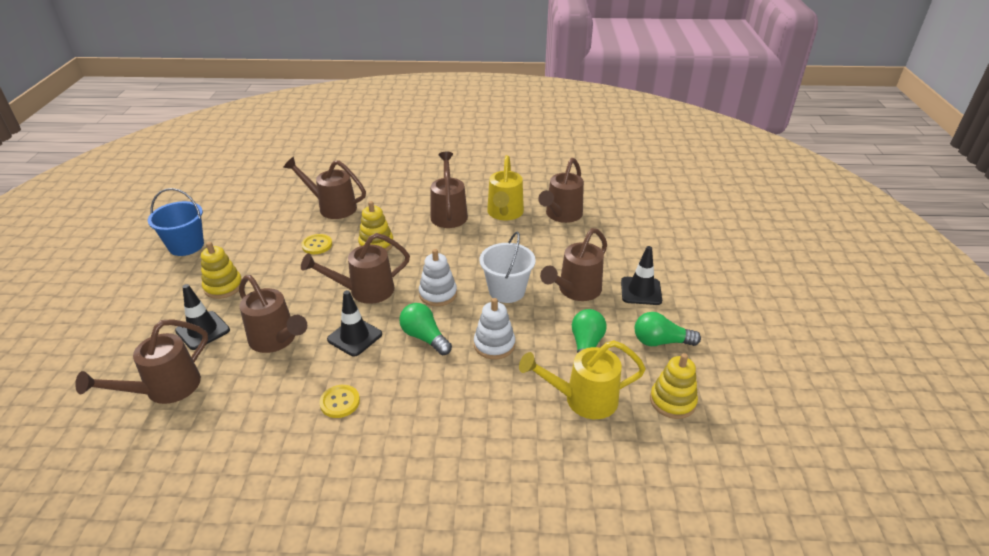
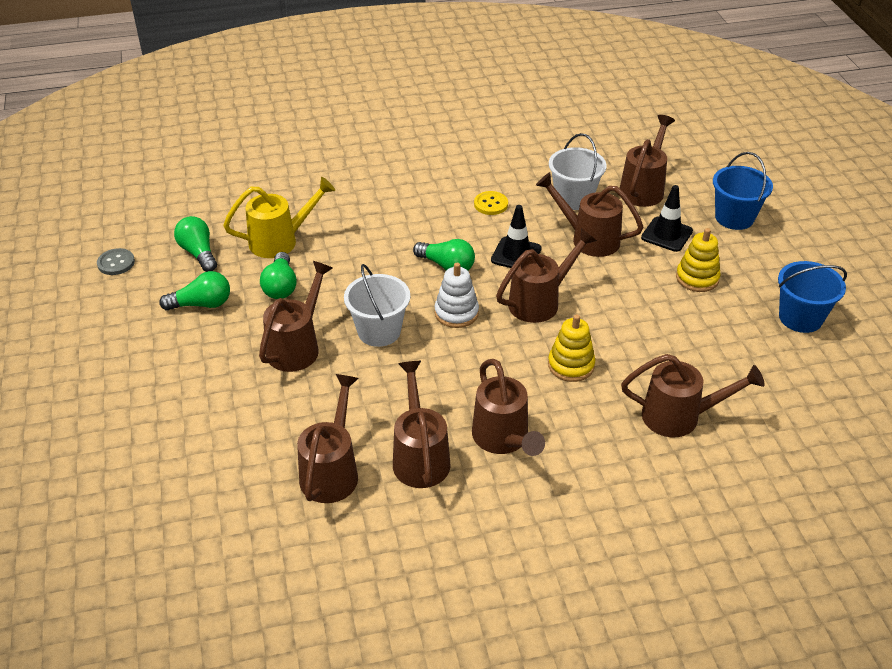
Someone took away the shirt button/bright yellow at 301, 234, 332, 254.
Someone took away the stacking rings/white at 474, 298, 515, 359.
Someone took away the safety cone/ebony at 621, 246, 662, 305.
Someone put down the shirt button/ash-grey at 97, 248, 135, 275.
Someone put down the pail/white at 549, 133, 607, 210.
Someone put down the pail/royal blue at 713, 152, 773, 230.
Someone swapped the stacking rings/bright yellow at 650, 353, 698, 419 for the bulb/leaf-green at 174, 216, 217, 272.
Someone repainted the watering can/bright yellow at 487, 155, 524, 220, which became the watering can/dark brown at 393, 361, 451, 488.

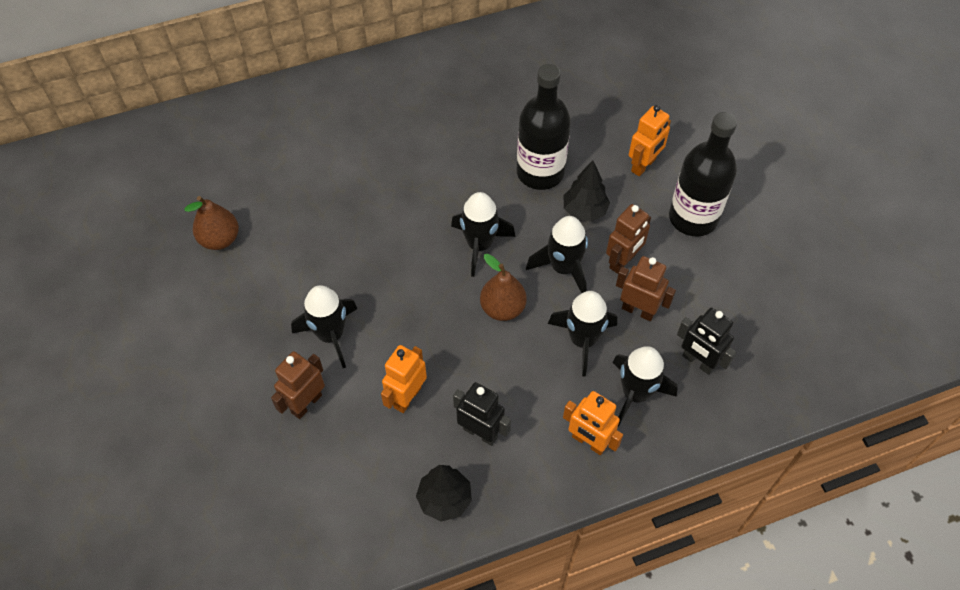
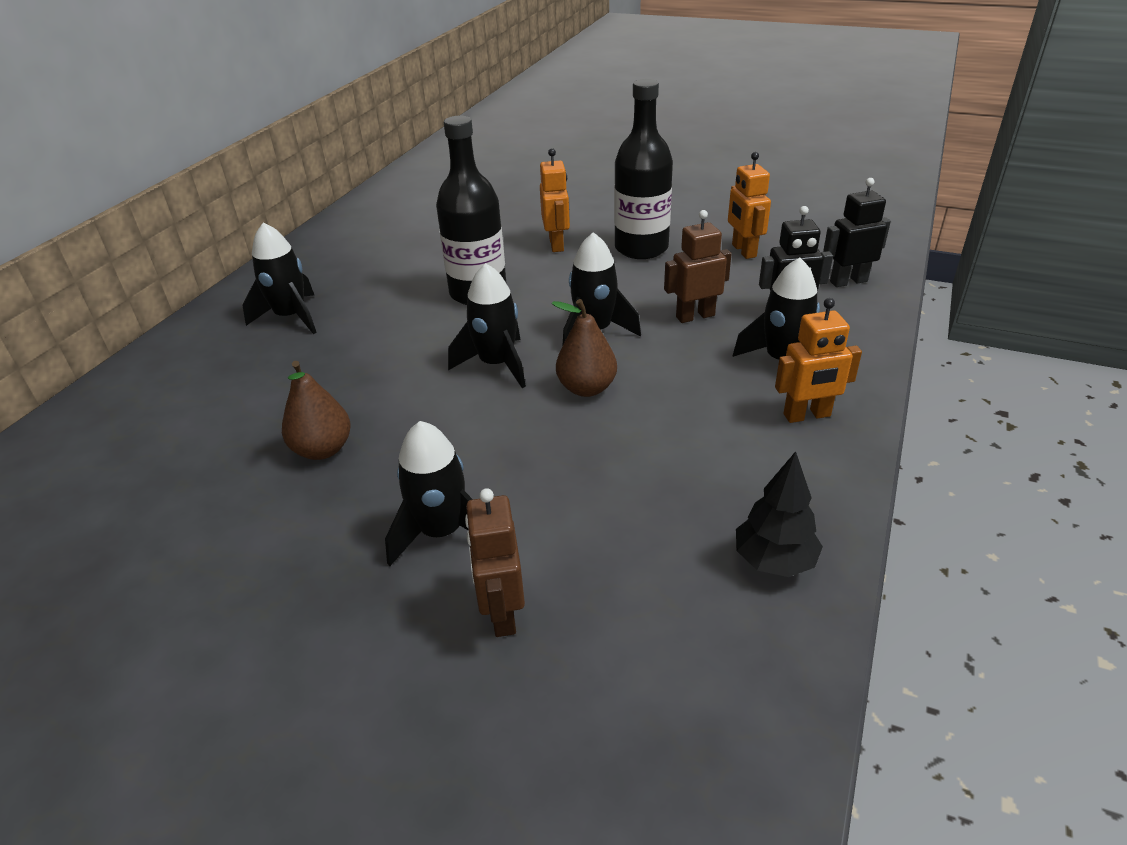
Someone took away the tree/ebony at 564, 160, 610, 222.
Someone took away the robot figure/dark brown at 606, 204, 651, 274.
Someone carried the pear fruit/dark brown from 184, 196, 239, 250 to 282, 361, 351, 460.
Someone carried the robot figure/bright orange from 381, 345, 427, 413 to 728, 152, 771, 259.
Someone carried the robot figure/ebony from 453, 382, 511, 446 to 823, 178, 891, 287.
Someone carried the toy rocket/ebony from 548, 291, 617, 376 to 243, 222, 317, 334.

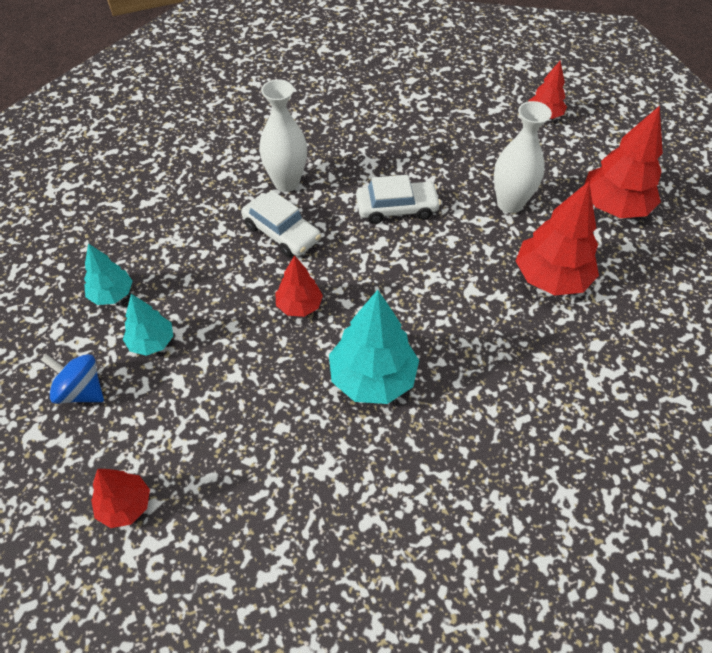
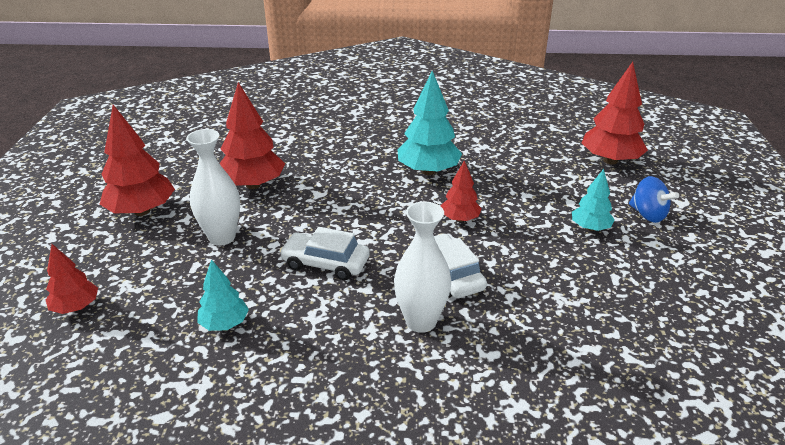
Someone carried the tree/teal from 84, 244, 133, 305 to 197, 259, 249, 331.
Someone scaled the tree/scarlet at 91, 469, 150, 528 by 1.75.

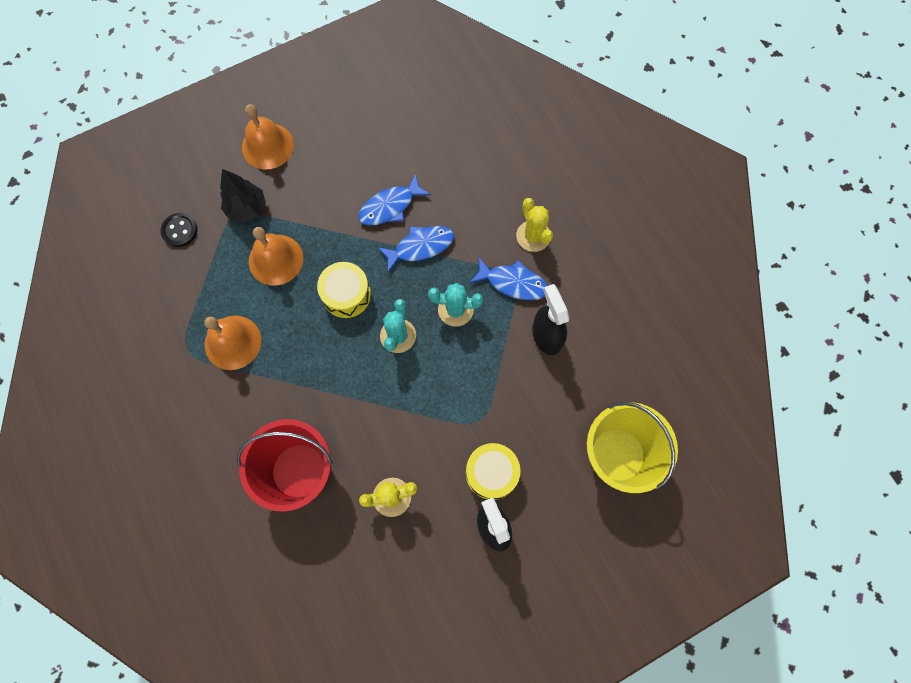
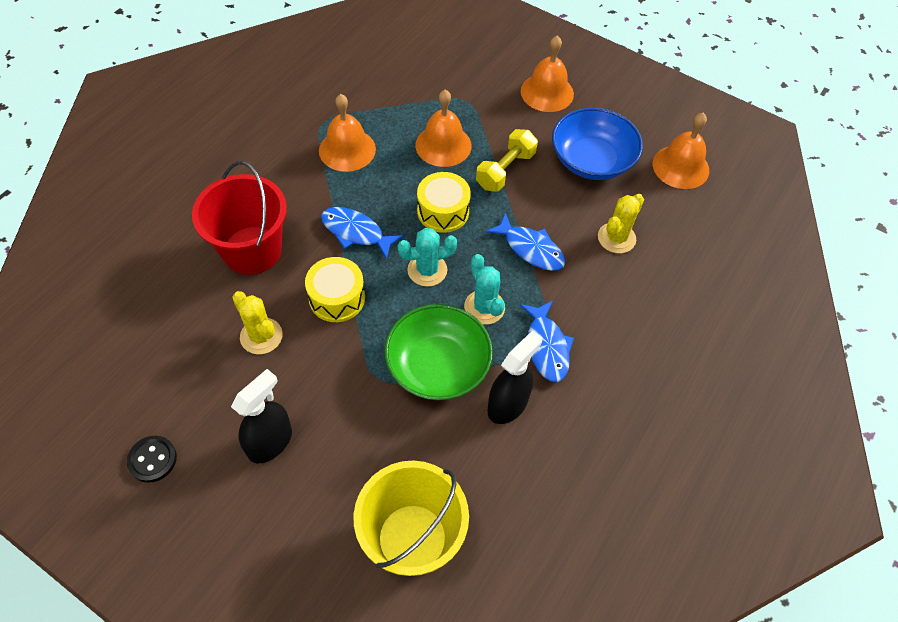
Someone took away the tree/ebony at 220, 169, 266, 223.
Someone put down the deep dish/leaf-green at 384, 304, 493, 400.
Someone put down the dumbbell/bright yellow at 476, 129, 538, 192.
Someone put down the deep dish/royal blue at 552, 108, 643, 180.
Someone put down the hand bell/bright orange at 653, 113, 709, 189.
Someone carried the shirt button/ebony from 160, 213, 198, 247 to 127, 436, 177, 483.
Someone carried the fish figure/royal blue from 358, 174, 431, 226 to 321, 207, 403, 259.
Someone carried the toy drum/bright yellow from 466, 443, 520, 500 to 305, 257, 365, 322.
Someone carried the saguaro cactus/bright yellow from 516, 198, 553, 252 to 598, 194, 644, 253.

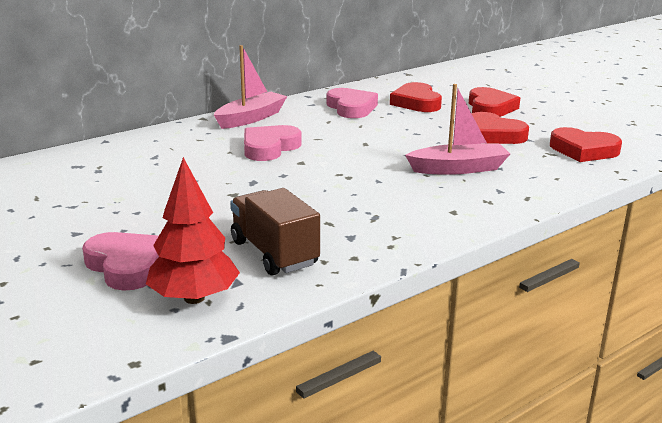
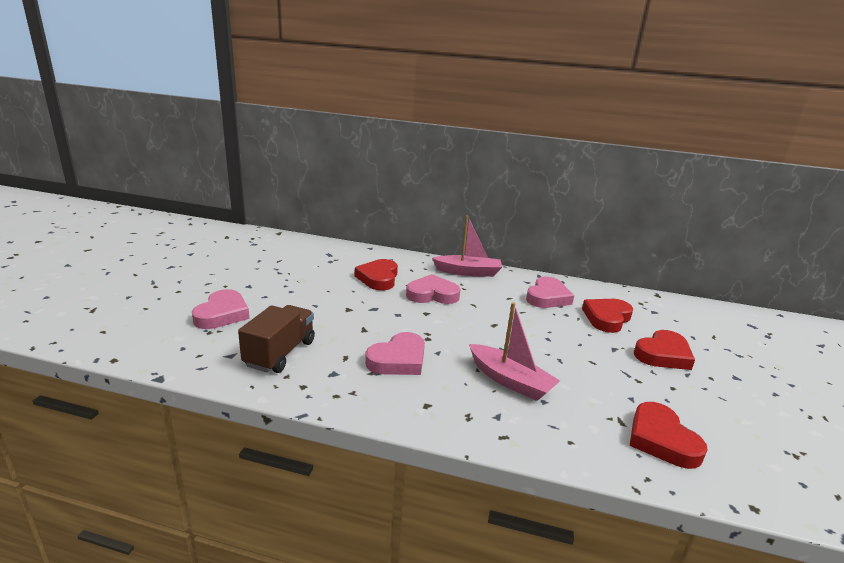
Someone took away the tree/scarlet at 146, 157, 240, 304.
Someone put down the love heart/pink at 365, 332, 425, 375.
Someone carried the love heart/scarlet from 472, 112, 529, 144 to 355, 259, 398, 290.

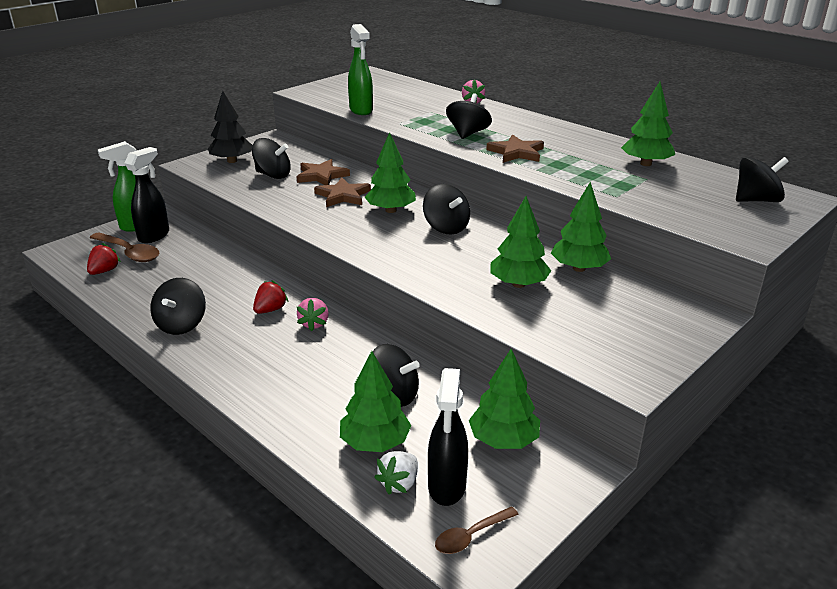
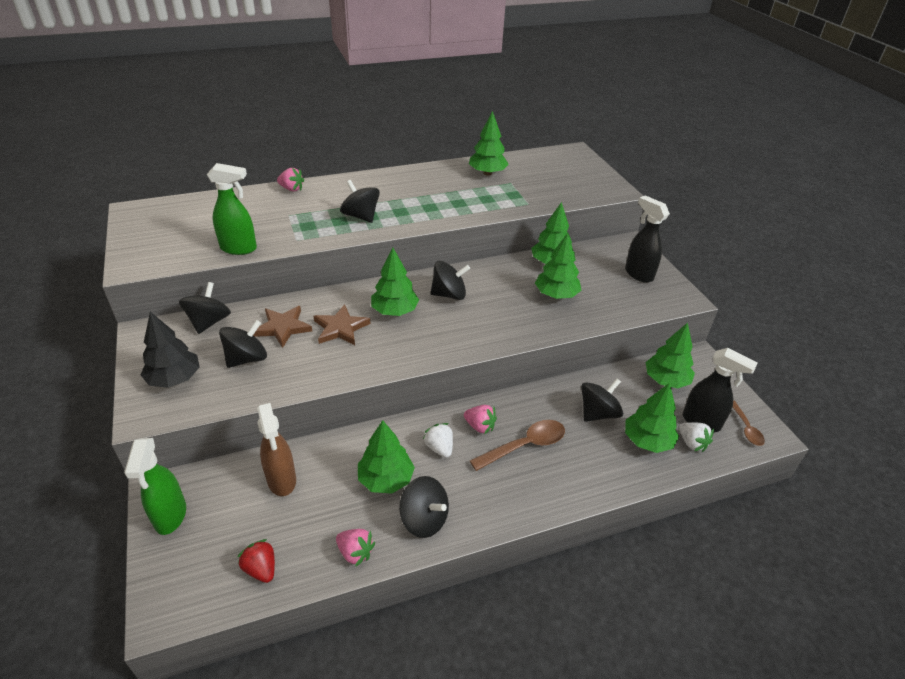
Someone took away the five-pointed star/dark brown at 486, 134, 544, 163.
Someone put down the spray cleaner/dark brown at 257, 403, 296, 496.
Someone put down the toy strawberry/pink at 336, 529, 375, 567.
Someone put down the tree/leaf-green at 358, 420, 415, 494.
Someone carried the teaspoon/dark brown from 90, 232, 159, 262 to 470, 420, 565, 471.
Someone carried the spray cleaner/ebony from 124, 147, 169, 243 to 625, 195, 670, 283.
Someone carried the whirligig/ebony from 736, 157, 789, 202 to 179, 282, 231, 334.
Someone repainted the toy strawberry/scarlet at 253, 280, 288, 314, which became the toy strawberry/white at 423, 423, 453, 458.

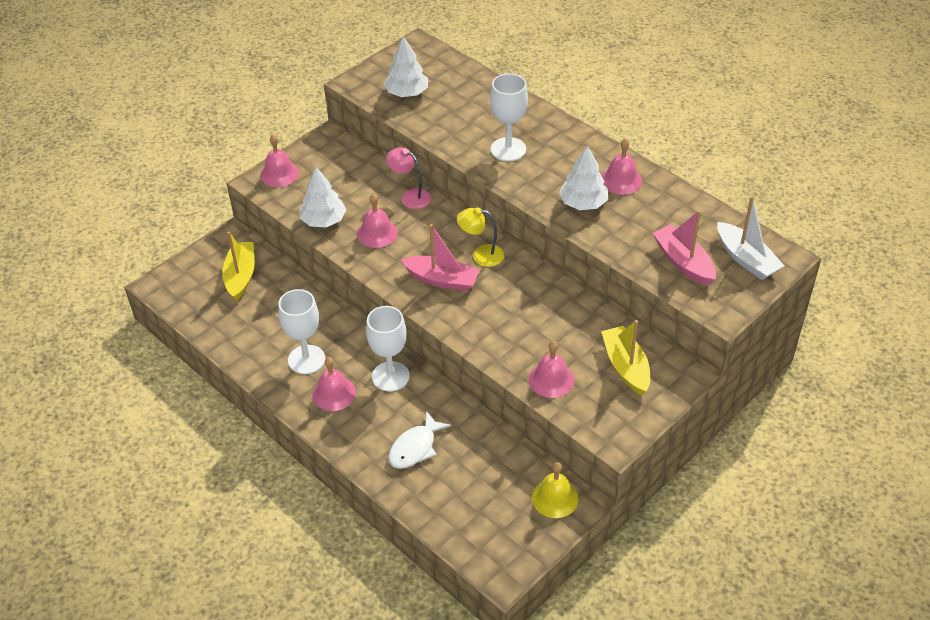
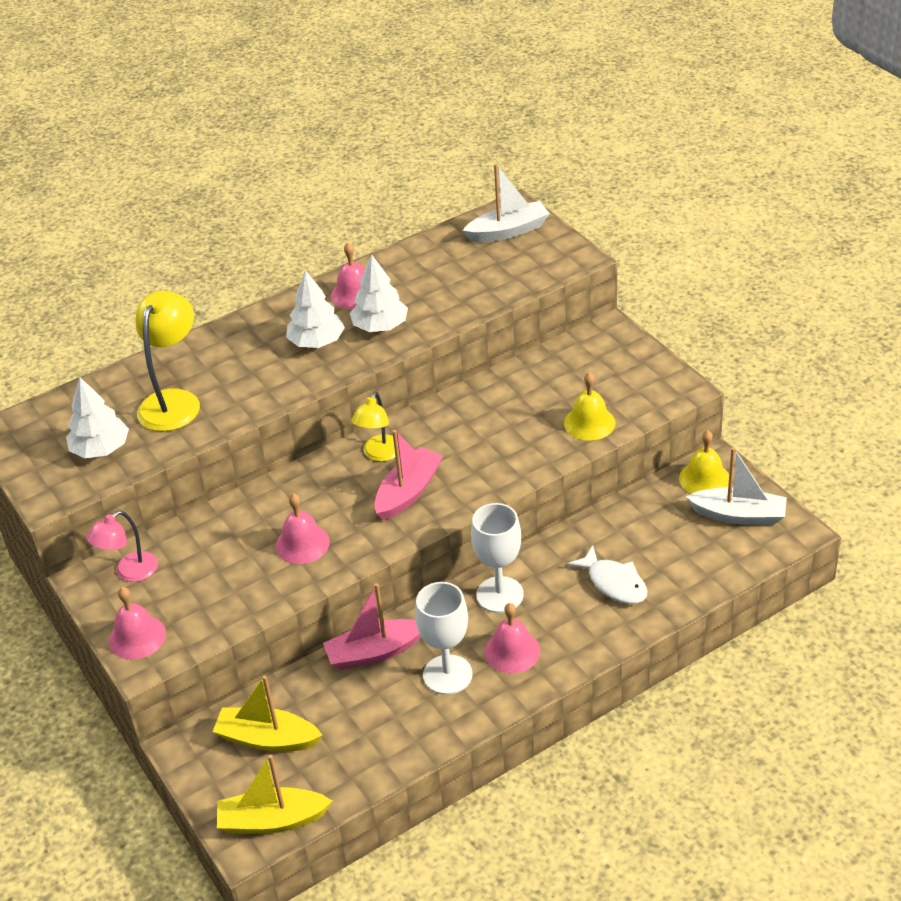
Someone took away the chalice/white at 490, 73, 528, 161.
Someone put down the lamp/bright yellow at 136, 291, 200, 431.
Someone put down the toy boat/white at 686, 447, 787, 525.
Someone carried the tree/white from 300, 167, 346, 227 to 286, 270, 345, 348.
Someone carried the lamp/pink from 386, 147, 431, 209 to 86, 511, 158, 582.
Someone carried the toy boat/bright yellow from 601, 320, 650, 395 to 217, 754, 332, 834.
Someone carried the toy boat/pink from 653, 210, 716, 286 to 323, 583, 421, 670.
Someone repainted the hand bell/pink at 529, 341, 574, 398, which became the hand bell/bright yellow at 564, 372, 615, 440.

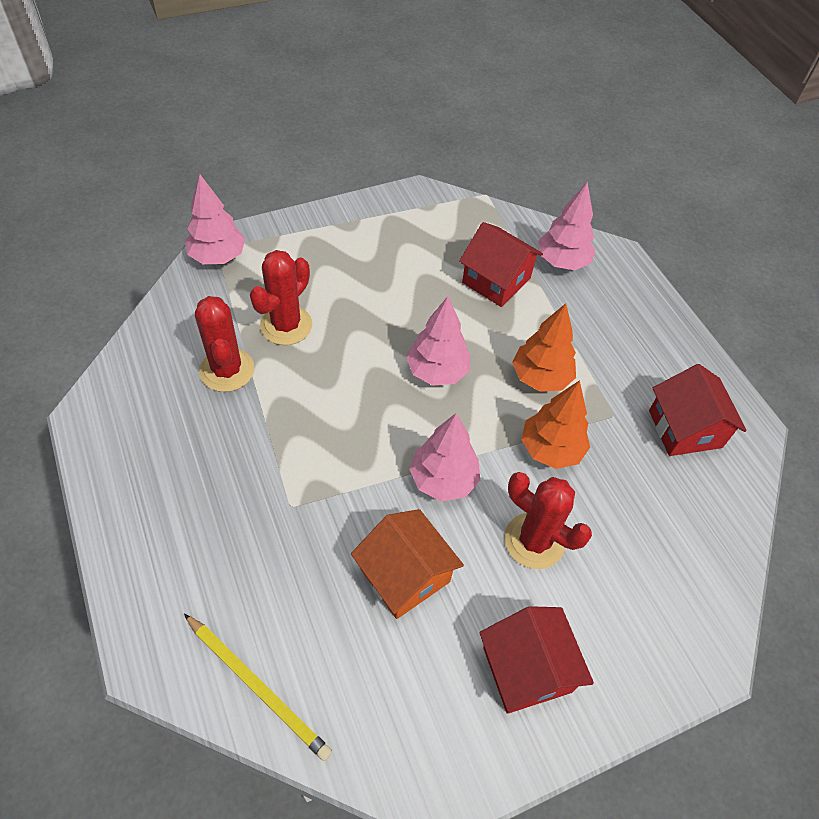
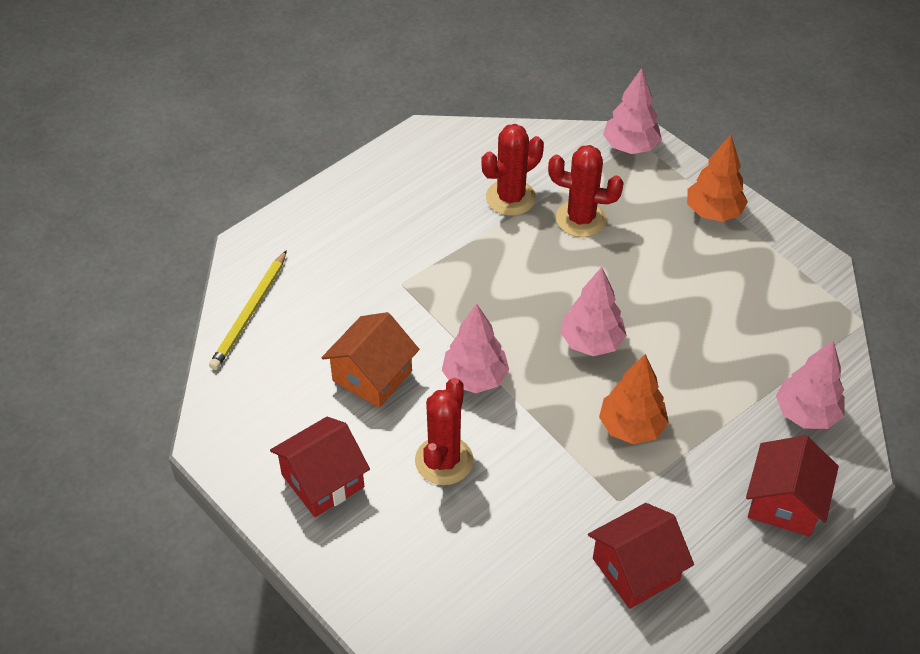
Someone carried the toy house/scarlet from 459, 222, 543, 307 to 746, 435, 839, 537.
Someone carried the tree/bright orange from 521, 380, 590, 469 to 687, 135, 748, 222.

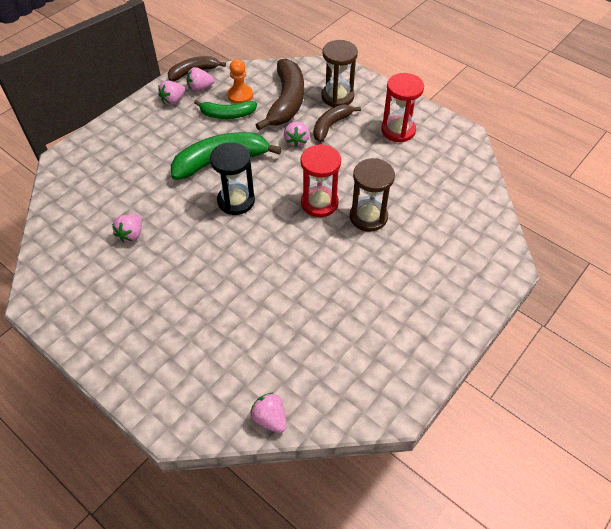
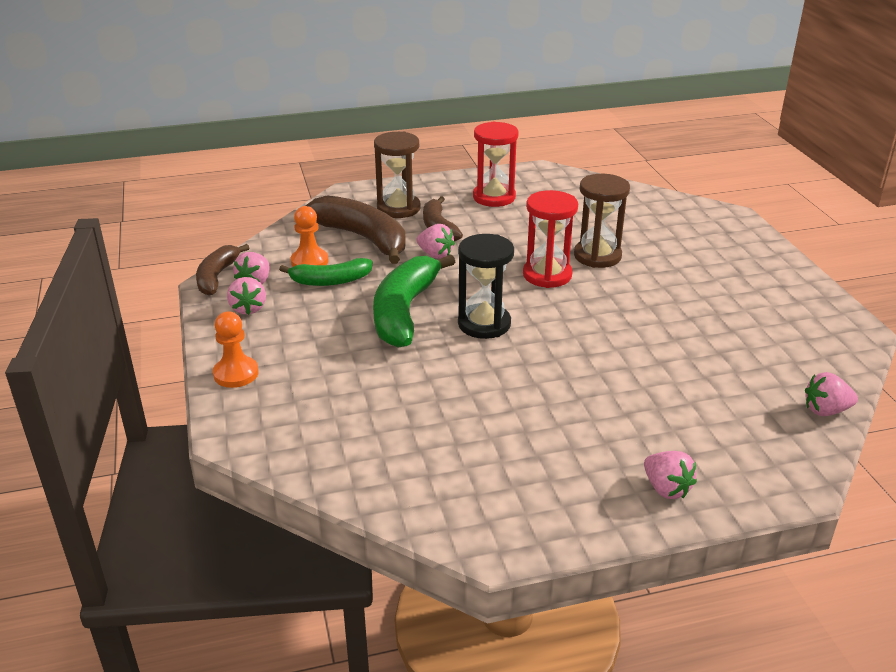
Someone put down the game pawn/bright orange at 213, 311, 259, 388.
Someone carried the toy strawberry/pink from 112, 214, 142, 243 to 644, 451, 697, 499.
Someone rotated the banana/leaf-green at 194, 100, 257, 119 by 45 degrees clockwise.

